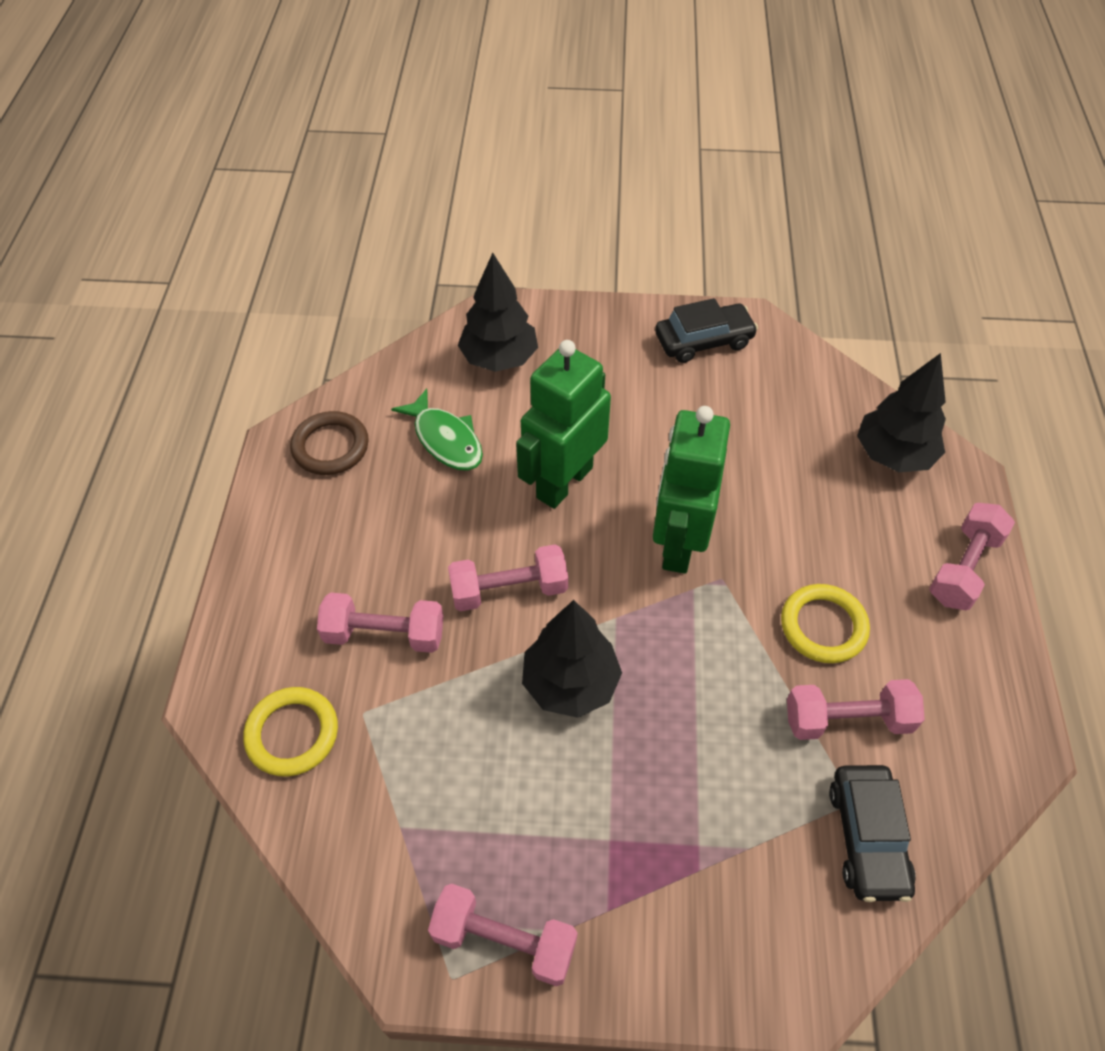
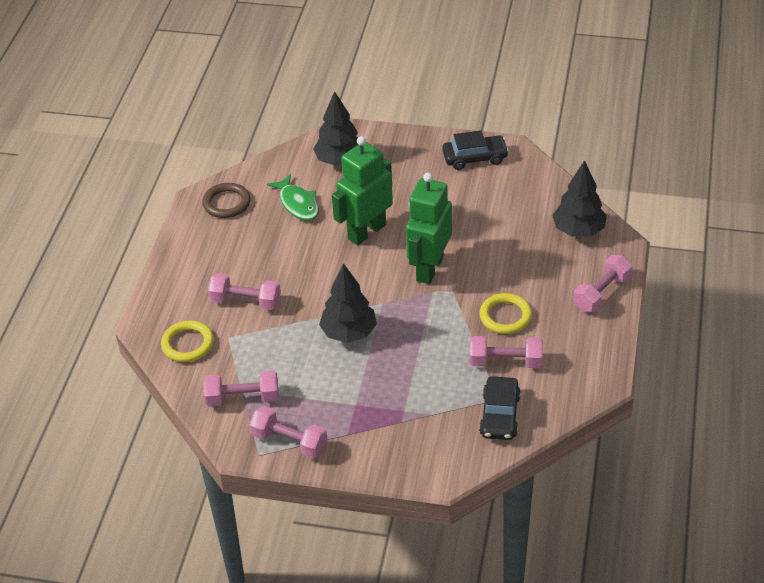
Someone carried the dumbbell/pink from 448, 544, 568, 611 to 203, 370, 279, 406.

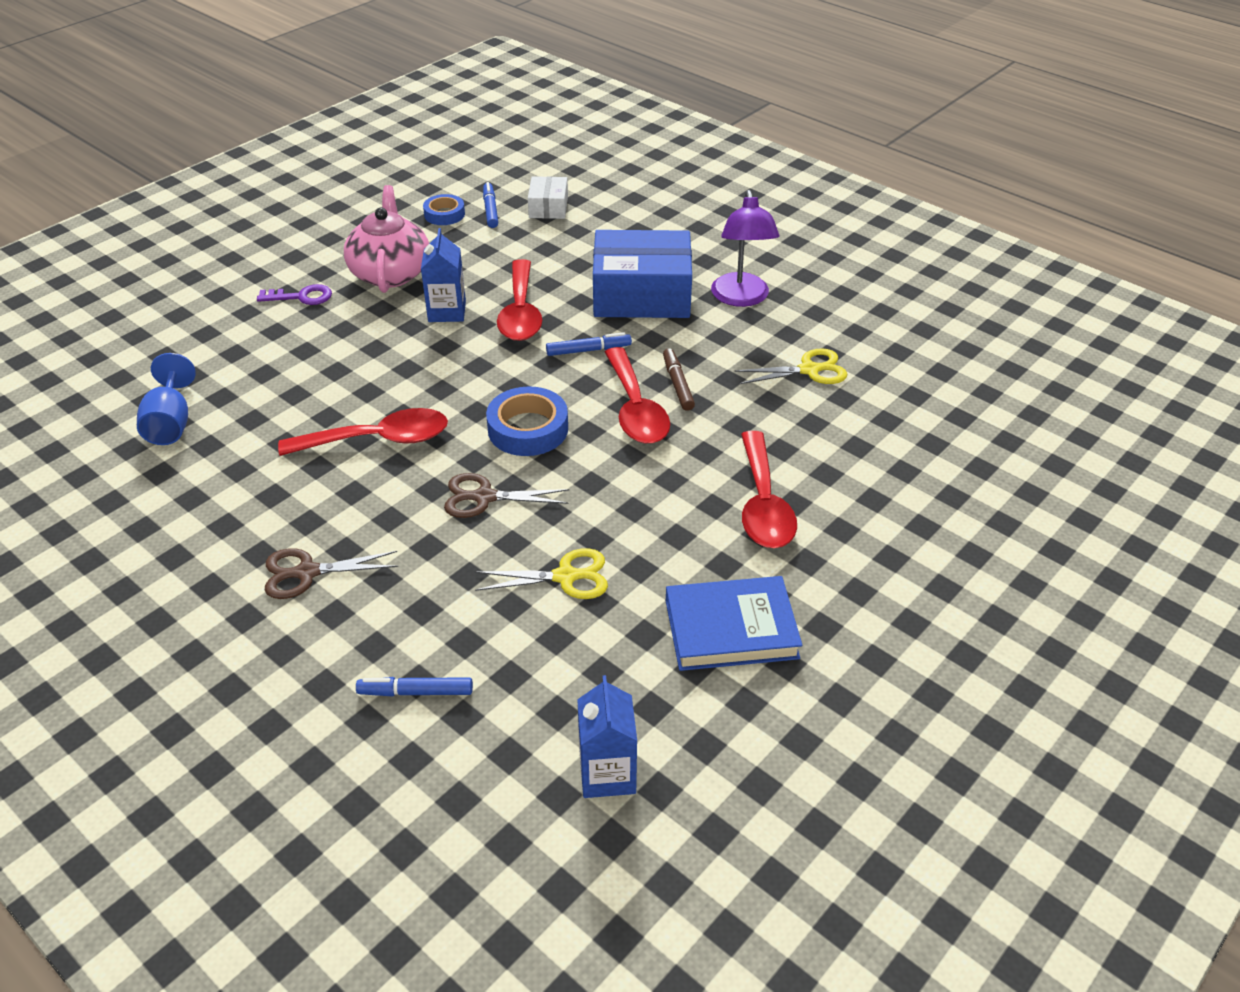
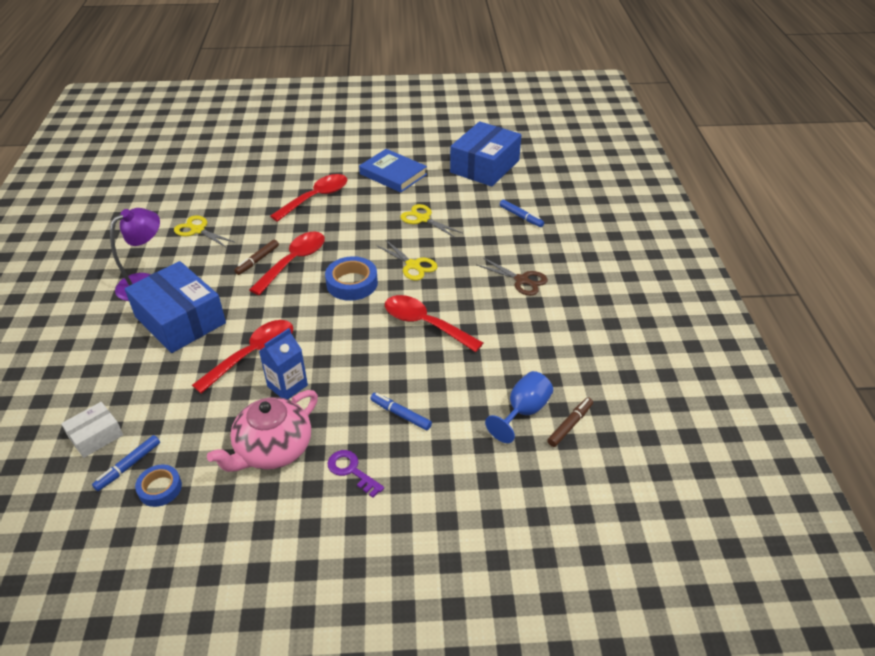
Someone put down the marker pen/dark brown at 547, 398, 593, 447.
Someone carried the marker pen/royal blue from 546, 332, 632, 356 to 370, 393, 432, 431.
Someone swapped the carton/royal blue at 577, 675, 637, 798 for the parcel/royal blue at 450, 121, 521, 187.
Someone repainted the pair of scissors/dark brown at 444, 473, 570, 518, which became the pair of scissors/bright yellow at 376, 240, 437, 281.

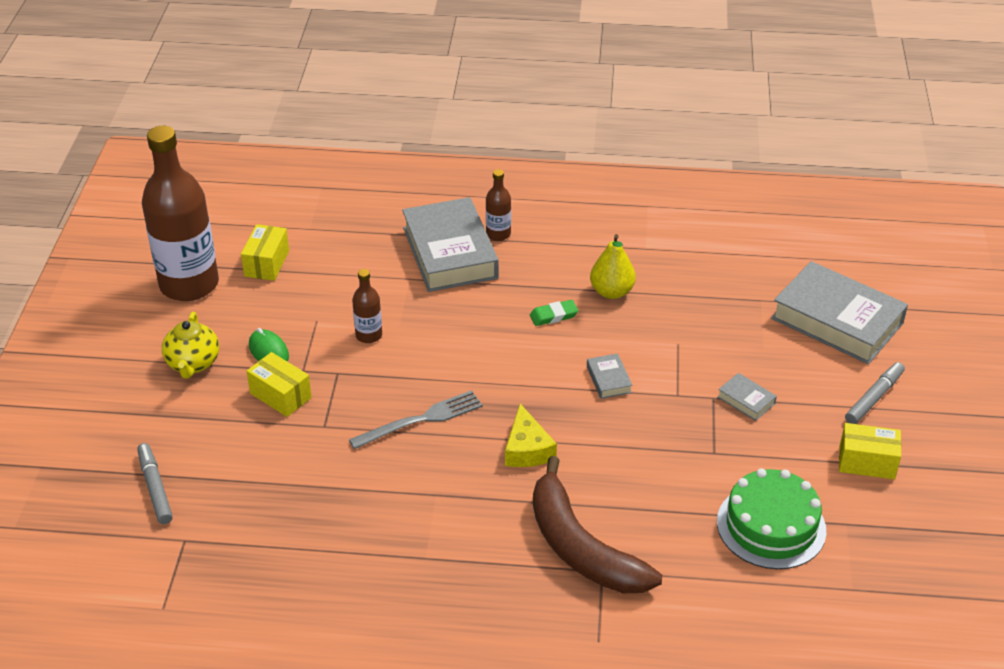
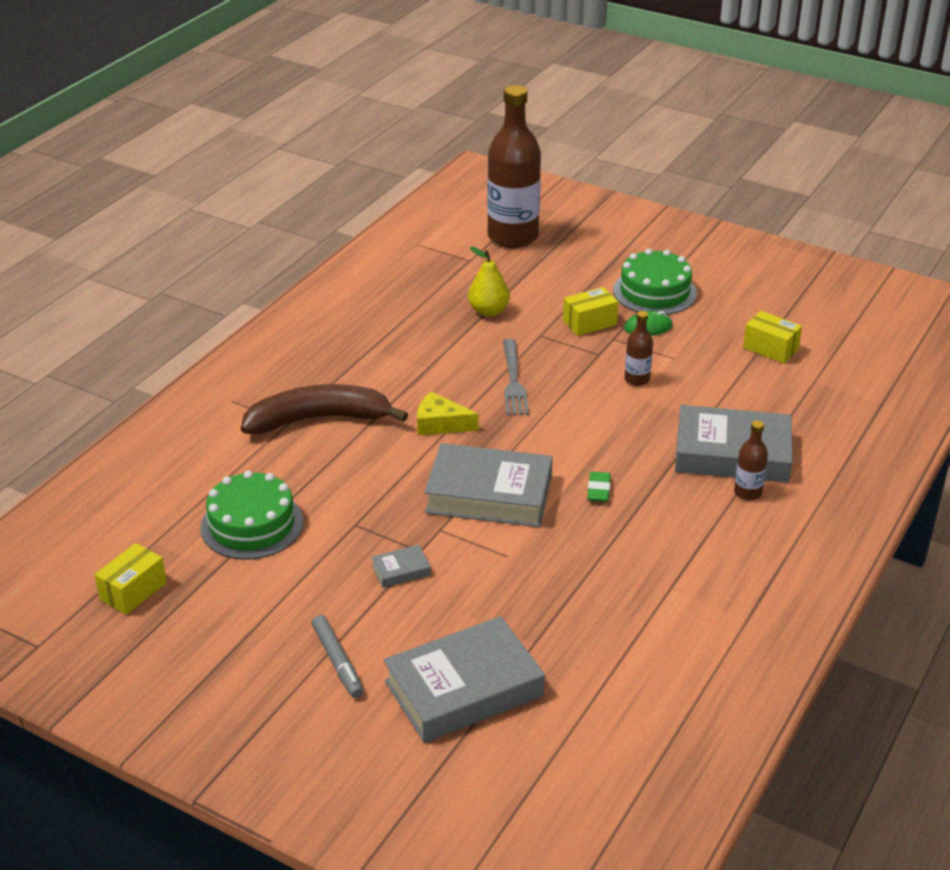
Someone took away the marker pen/ash-grey at 137, 443, 173, 524.
Someone carried the drink bottle/dark brown from 142, 126, 219, 301 to 487, 85, 541, 248.
Someone carried the pear fruit/bright yellow from 590, 234, 636, 299 to 468, 246, 510, 316.
Someone carried the parcel/bright yellow from 839, 423, 901, 479 to 94, 543, 167, 615.
Someone swapped the china teapot/bright yellow at 162, 312, 219, 379 for the cake/leaf-green at 613, 249, 697, 315.
Someone scaled the book/ash-grey at 587, 353, 632, 399 by 2.41.

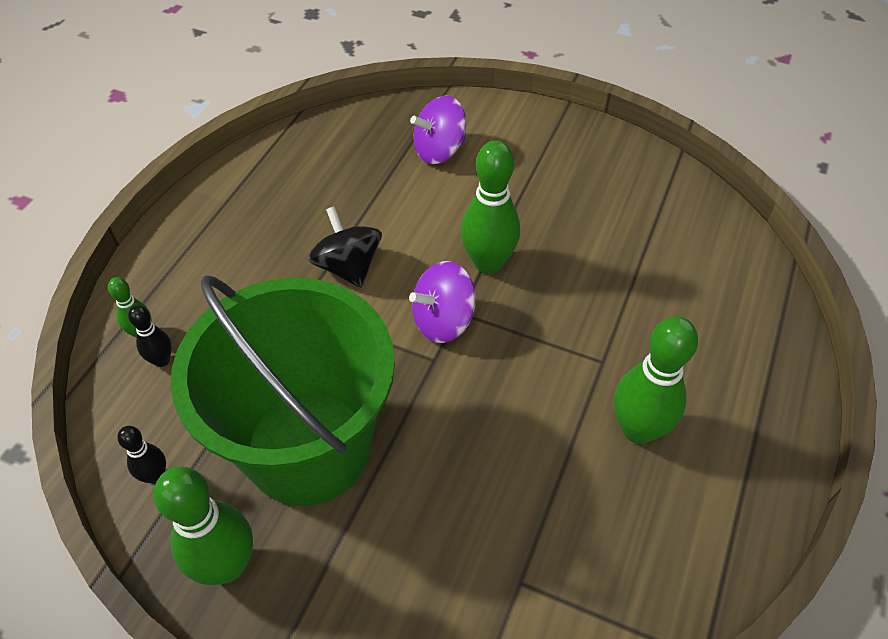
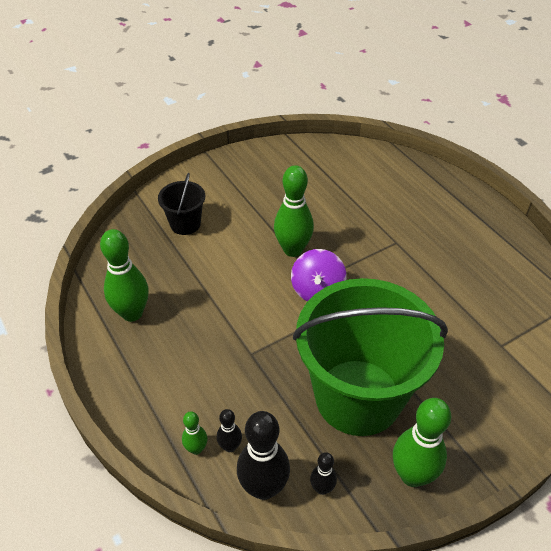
Someone took away the whirligig/ebony at 308, 206, 382, 288.
Someone put down the skittle/ebony at 237, 411, 290, 500.
Someone carried the skittle/leaf-green from 614, 316, 698, 444 to 100, 229, 149, 322.
Someone swapped the whirligig/royal purple at 410, 96, 466, 164 for the pail/ebony at 158, 173, 205, 235.

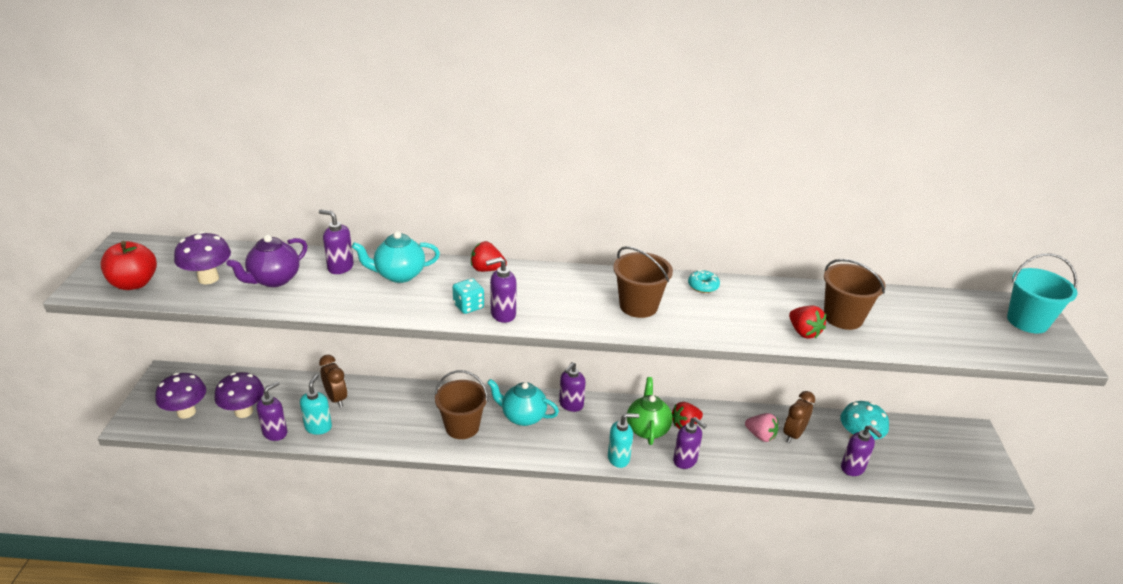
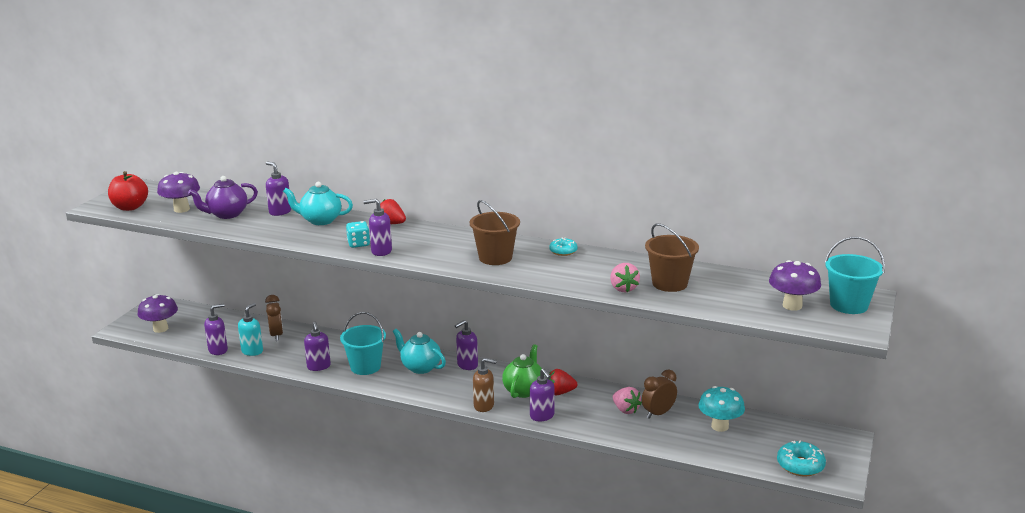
Someone put down the glazed donut/teal at 777, 441, 826, 476.
Someone carried the toadstool/royal purple from 214, 372, 264, 418 to 769, 260, 821, 311.
Someone carried the soap pump/royal purple from 841, 425, 882, 476 to 304, 322, 331, 371.
Someone repainted the pail/dark brown at 435, 370, 488, 439, which became the pail/teal at 340, 312, 386, 375.
Someone repainted the soap pump/teal at 608, 413, 639, 468, which became the soap pump/dark brown at 473, 358, 497, 412.
Someone repainted the toy strawberry/scarlet at 789, 306, 826, 339, which became the toy strawberry/pink at 610, 263, 640, 292.

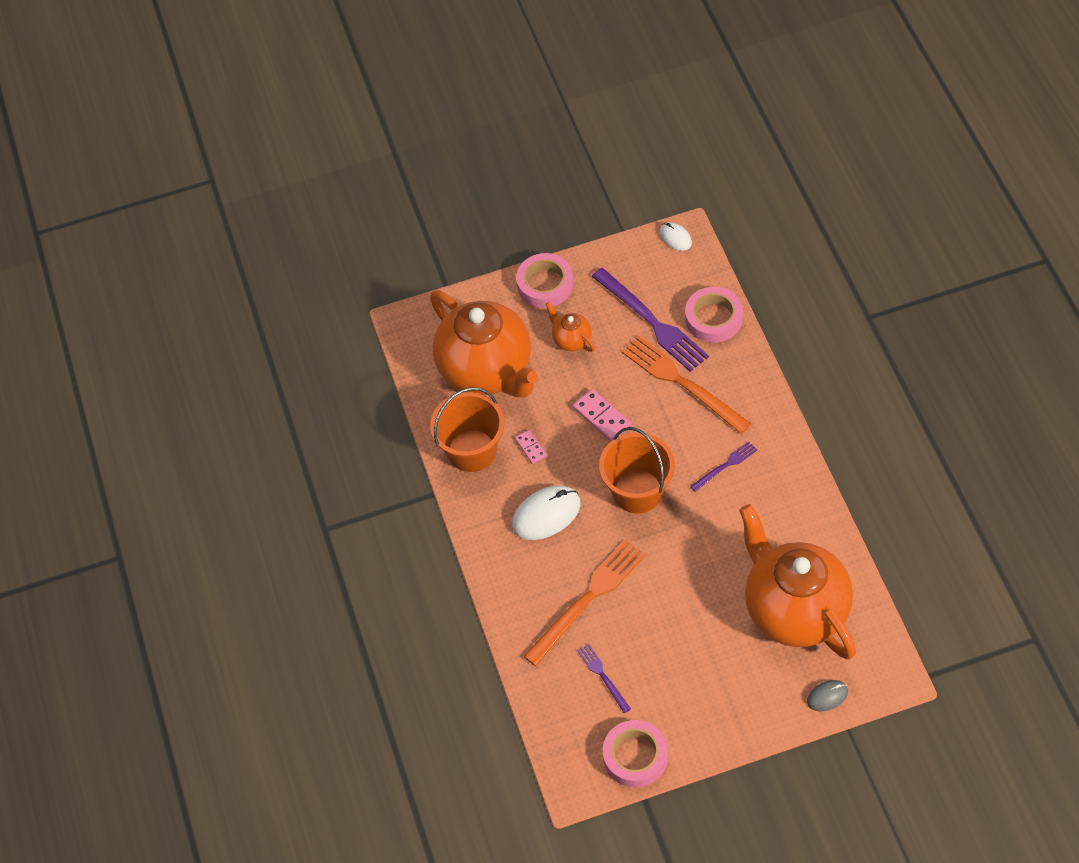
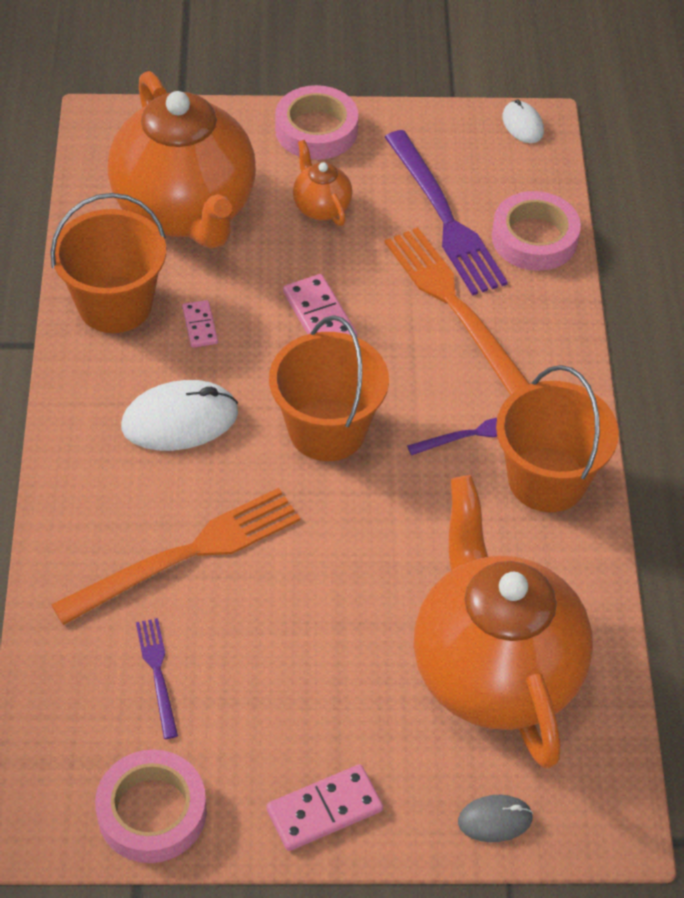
Someone put down the domino piece/pink at 267, 764, 383, 851.
Someone put down the pail/bright orange at 496, 365, 619, 512.

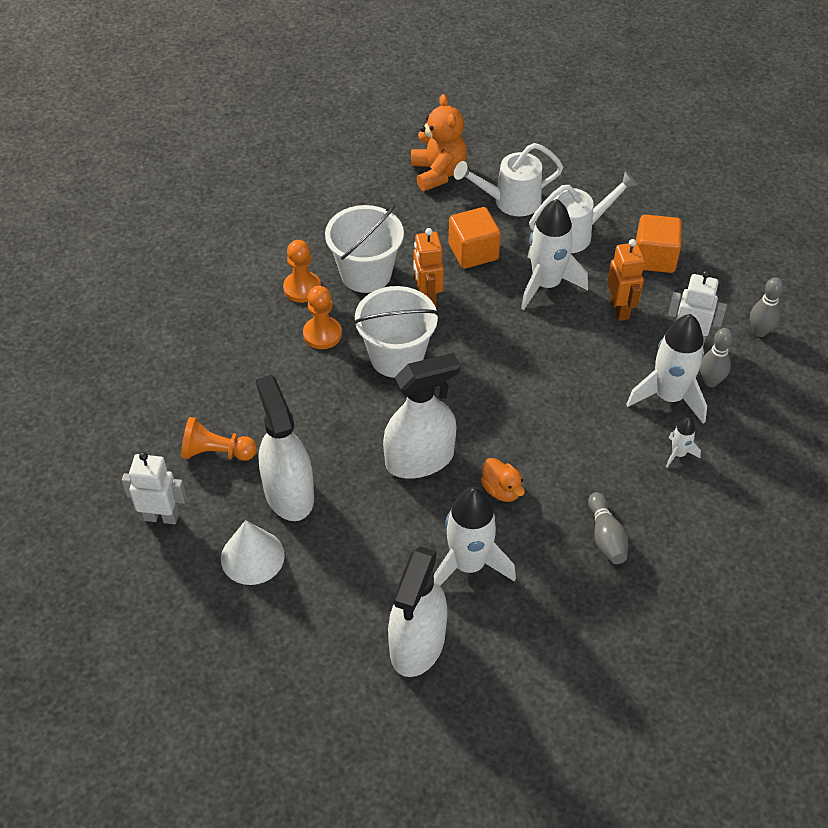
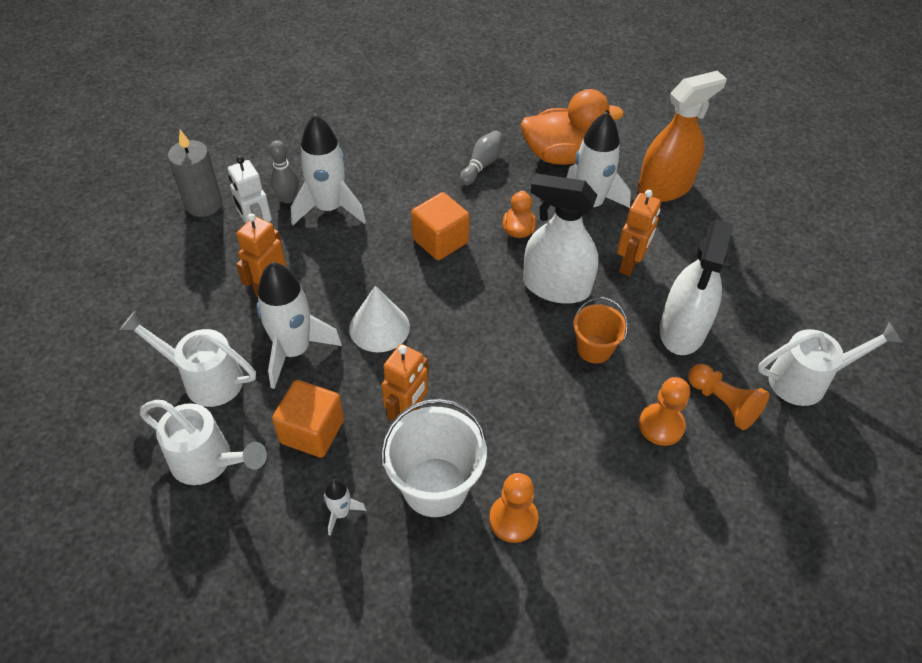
Someone took away the pail/white at 353, 286, 439, 378.
Someone took away the teddy/bright orange at 411, 94, 467, 191.
Someone put down the toy duck/bright orange at 521, 89, 624, 165.
Someone put down the pail/bright orange at 573, 297, 628, 364.
Someone put down the robot figure/bright orange at 617, 190, 661, 276.
Someone carried the solid cone/white from 221, 520, 285, 585 to 349, 286, 410, 352.
Someone carried the game pawn/bright orange from 303, 286, 342, 349 to 639, 377, 690, 446.
Someone carried the cube/bright orange from 636, 215, 682, 273 to 411, 192, 470, 260.
Someone carried the toy rocket/white from 666, 418, 701, 468 to 324, 479, 367, 535.
Someone swapped the robot figure/white at 122, 452, 187, 524 for the watering can/white at 758, 322, 902, 406.
Someone swapped the skittle/ash-grey at 750, 277, 784, 337 for the candle/ash-grey at 168, 130, 223, 217.
Someone repainted the spray cleaner/white at 388, 546, 447, 677, which became the spray cleaner/bright orange at 638, 71, 727, 202.

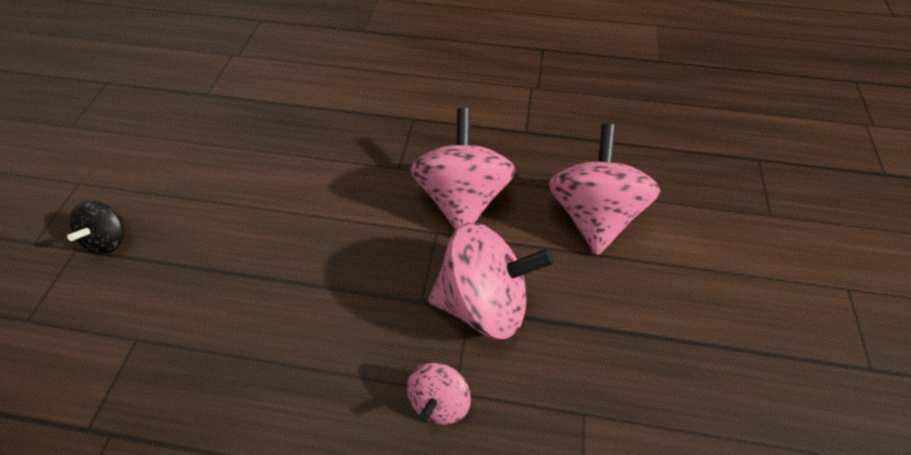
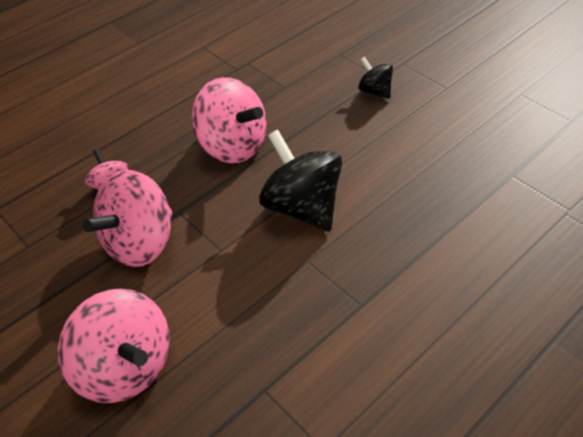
Someone put down the whirligig/ebony at 259, 130, 342, 231.
Someone carried the whirligig/pink from 410, 108, 516, 230 to 191, 77, 267, 163.

